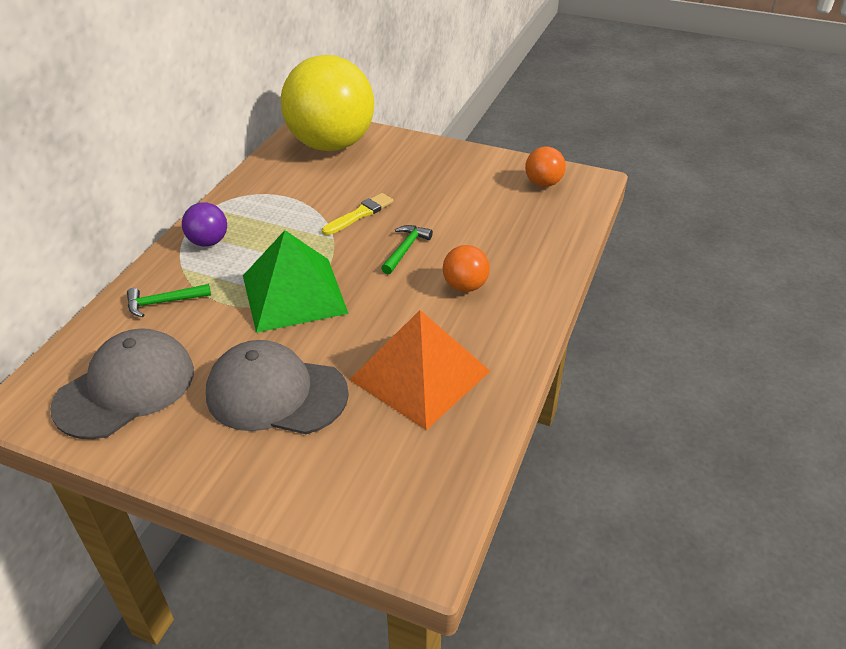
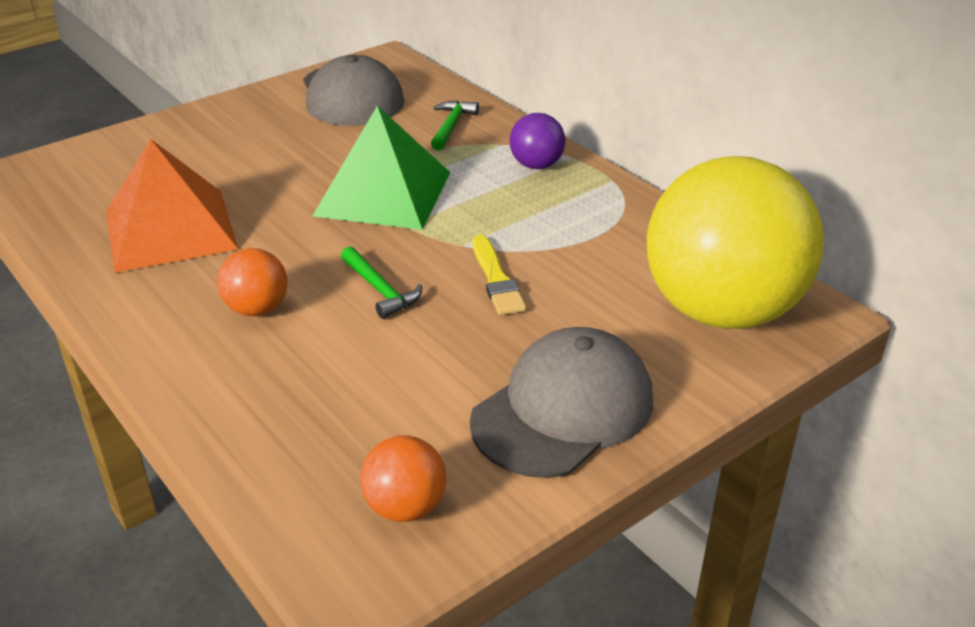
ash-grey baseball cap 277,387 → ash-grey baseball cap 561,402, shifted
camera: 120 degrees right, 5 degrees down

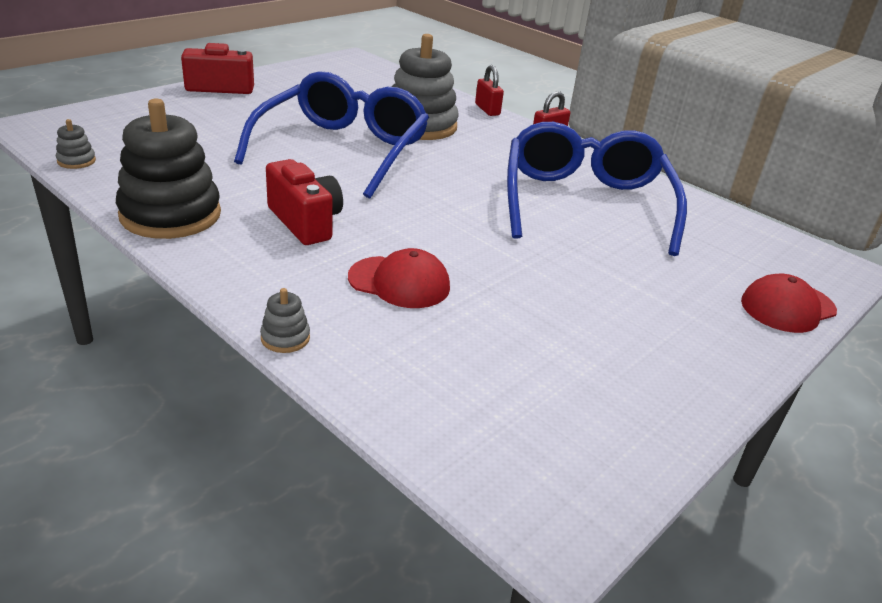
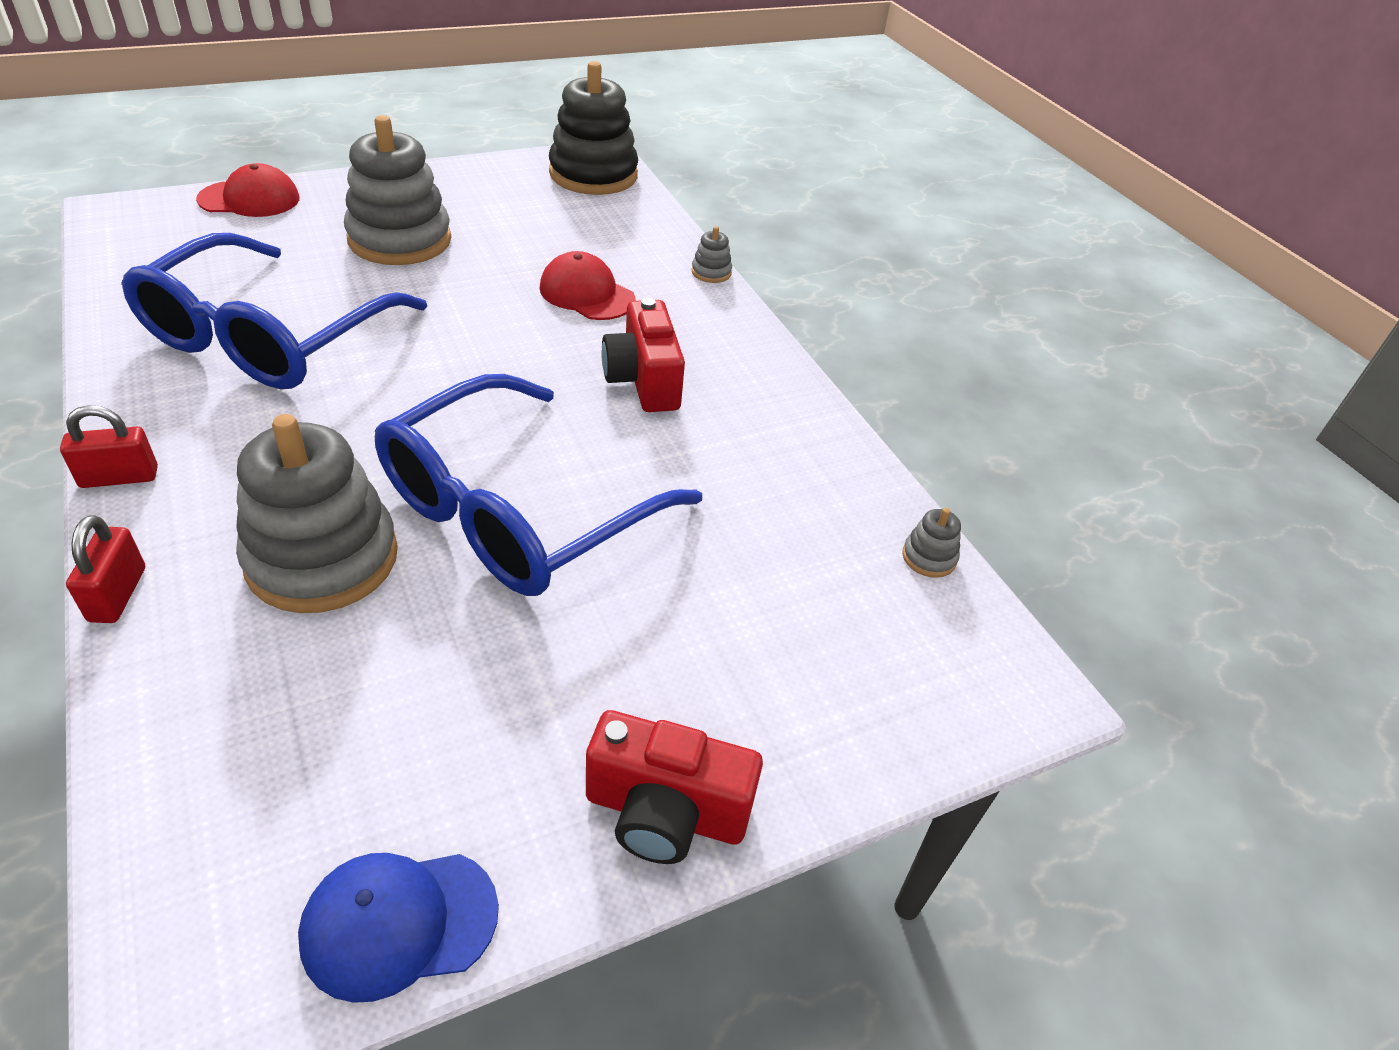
- → cobalt baseball cap 398,928
- → ash-grey ring stacker 397,190
jet-black ring stacker 168,168 → jet-black ring stacker 593,128, shifted
camera: 160 degrees left, 10 degrees up

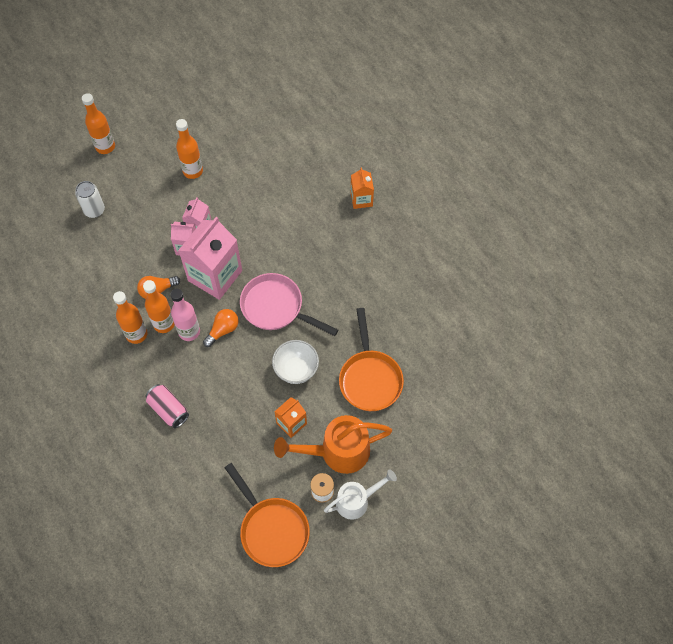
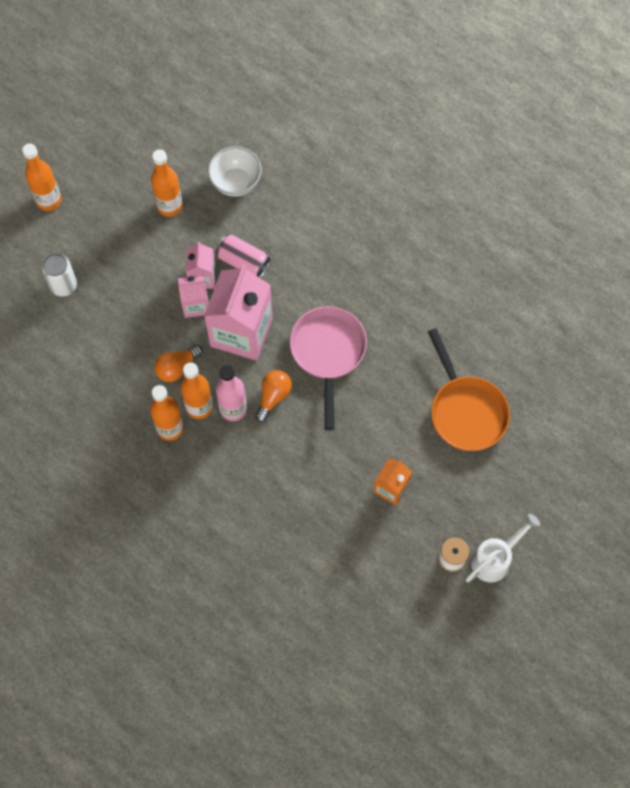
orange-coloured pan 267,515 → -
orange-coloured watering pot 333,444 → -
orange-coloured juice carton 362,188 → -
rosy soda can 167,406 → rosy soda can 243,256, shifted
pure white deep dish 295,362 → pure white deep dish 235,171, shifted
rosy pan 289,304 → rosy pan 328,368, 75 degrees clockwise
camera: 15 degrees left, 5 degrees up

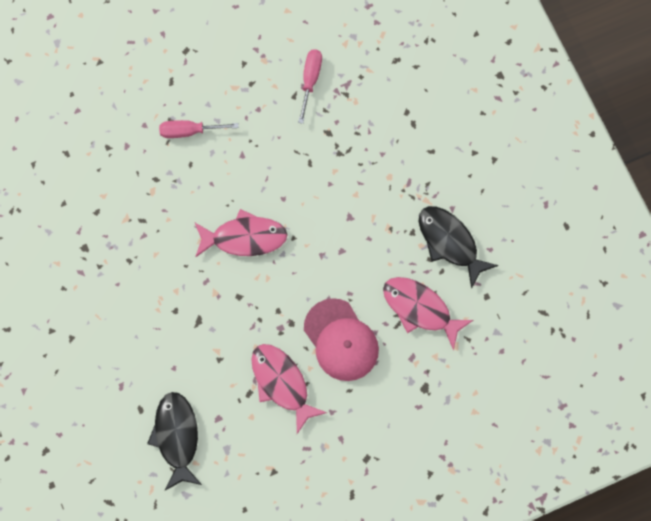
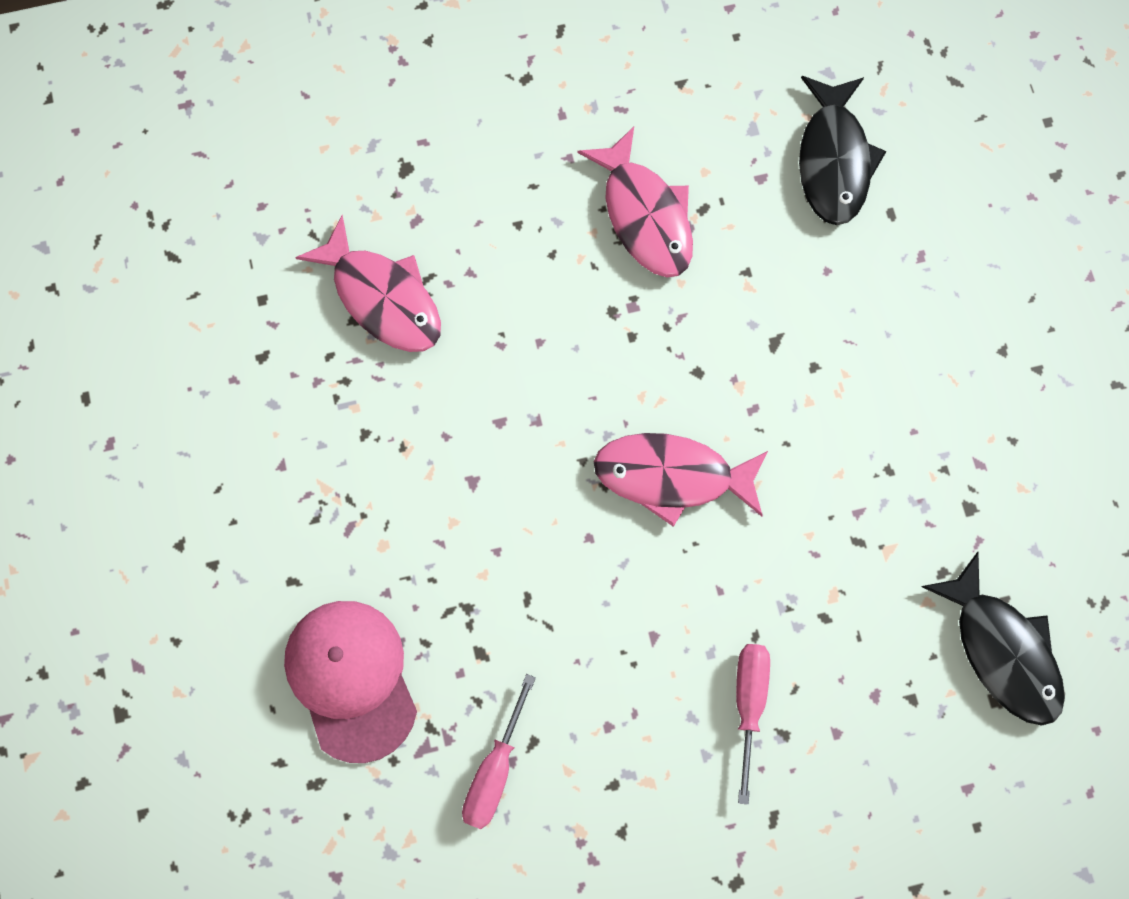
rosy baseball cap 341,339 → rosy baseball cap 350,682, shifted
jet-black toy fish 458,247 → jet-black toy fish 993,639, shifted
rosy screwdriver 199,129 → rosy screwdriver 753,724, 90 degrees counterclockwise
camera: 170 degrees left, 0 degrees up

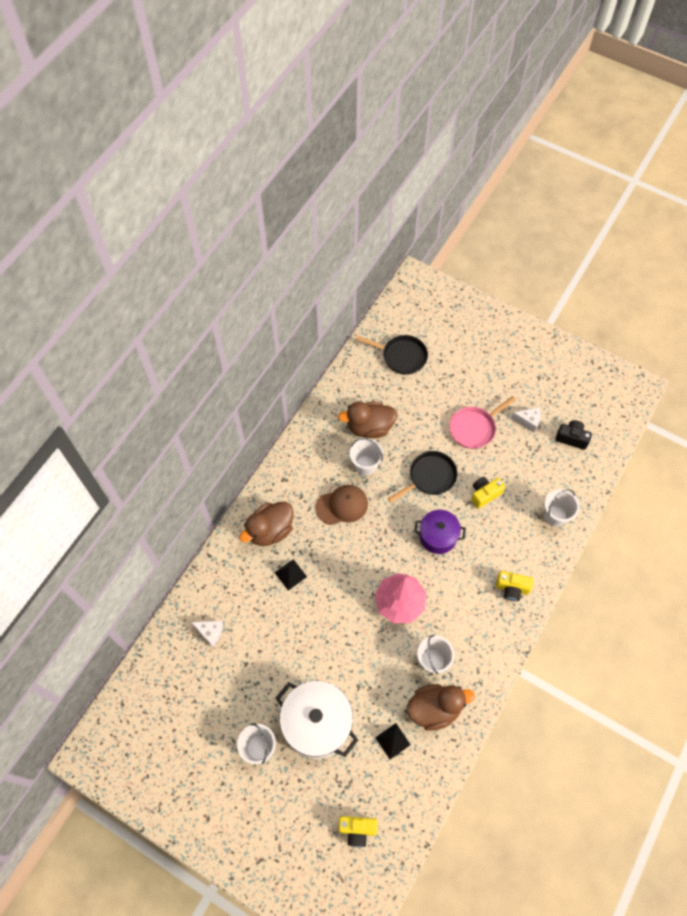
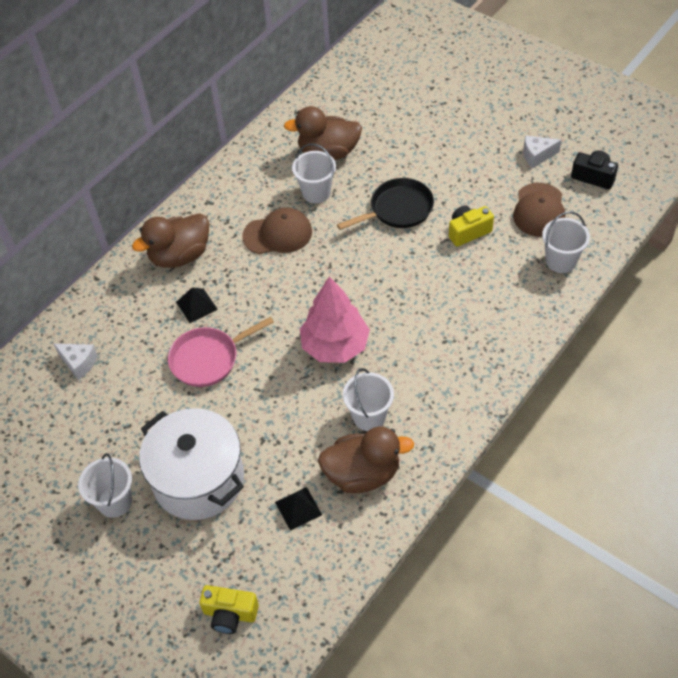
jet-black pan 392,355 → -
purple cooking pot 440,532 → -
yellow photo camera 514,586 → -
- → dark brown baseball cap 539,210
rosy pan 482,422 → rosy pan 221,352, shifted
pure white piece of cheese 526,419 → pure white piece of cheese 542,151, 150 degrees clockwise
camera: 10 degrees right, 10 degrees down

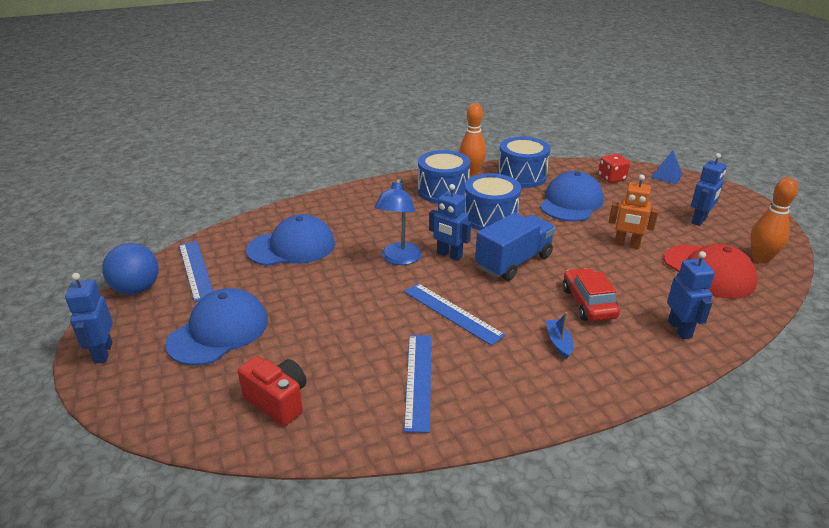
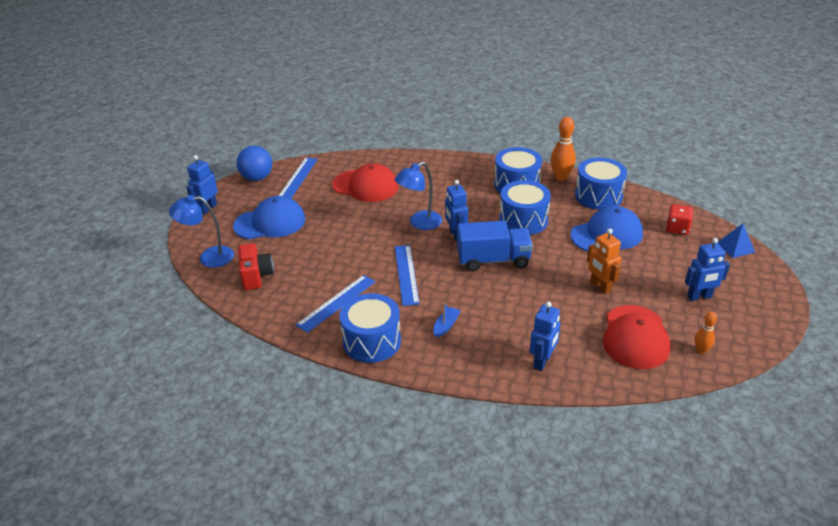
red car 591,294 → -
- → cobalt reading lamp 201,231
- → cobalt toy drum 370,328
cobalt baseball cap 290,240 → red baseball cap 365,182
orange-coloured tenpin 774,220 → orange-coloured tenpin 705,333, x0.58
camera: 40 degrees right, 5 degrees up

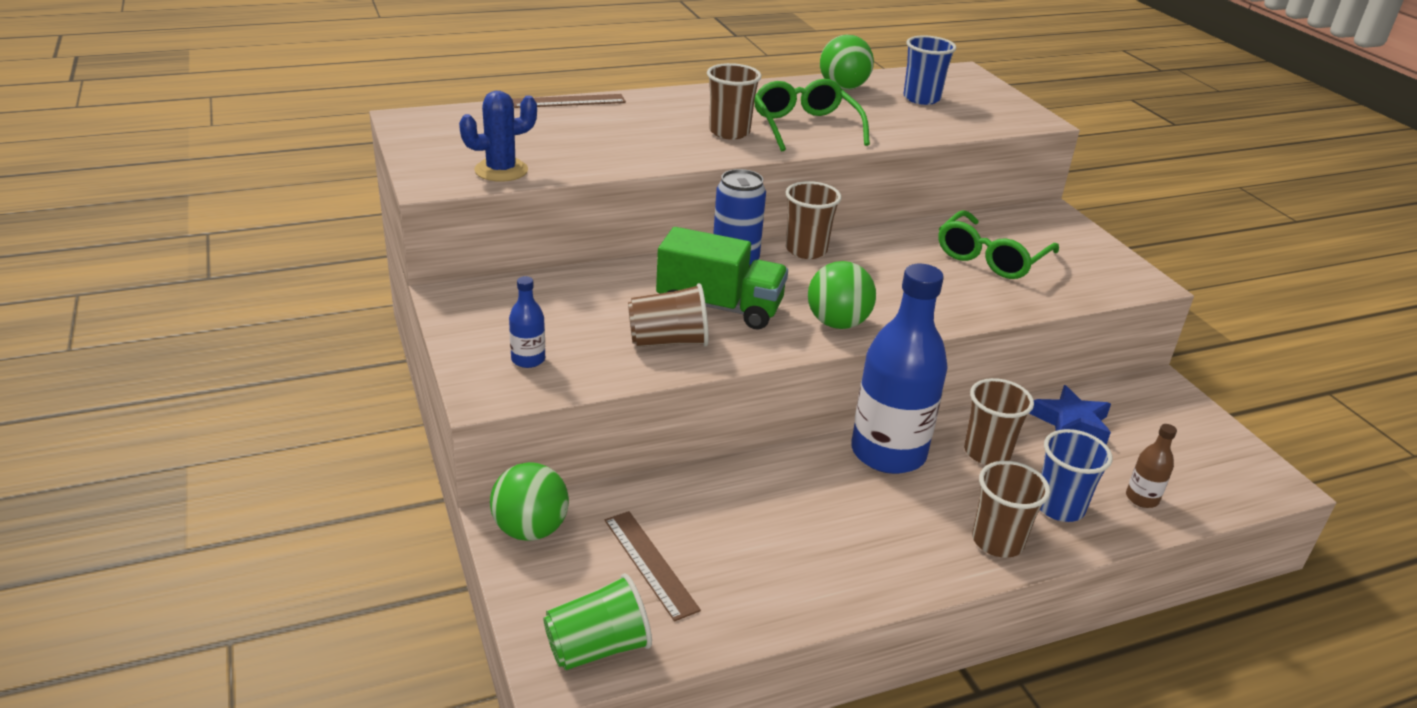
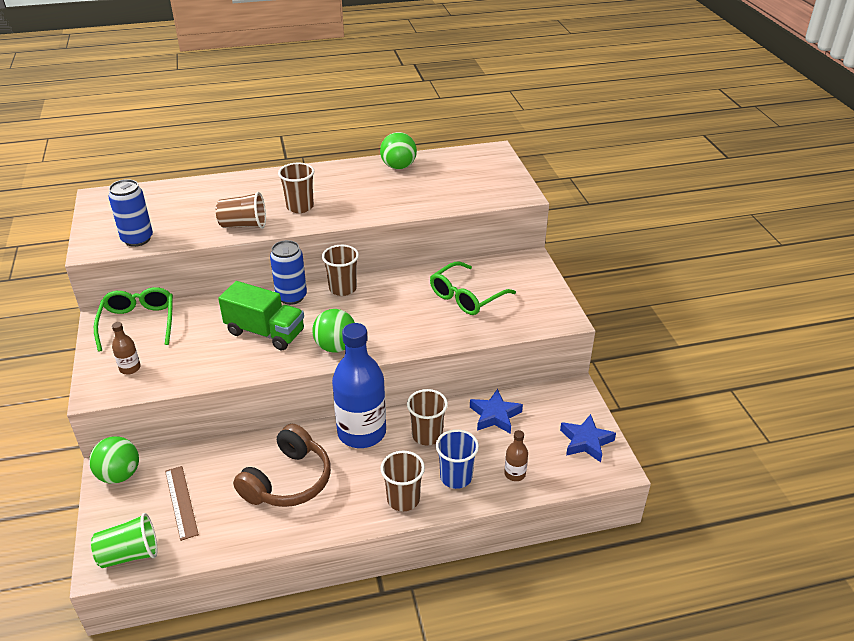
dark brown ruler 569,101 → -
cobalt beaker 929,70 → -
- → dark brown over-ear headphones 282,465
- → cobalt star shape 588,438
dark brown beaker 668,315 → dark brown beaker 241,210, shifted
leaf-green glasses 812,115 → leaf-green glasses 133,319, shifted
cobalt cactus 498,136 → cobalt soda can 130,213
cobalt bottle 527,322 → dark brown bottle 126,348
camera: 10 degrees right, 5 degrees up

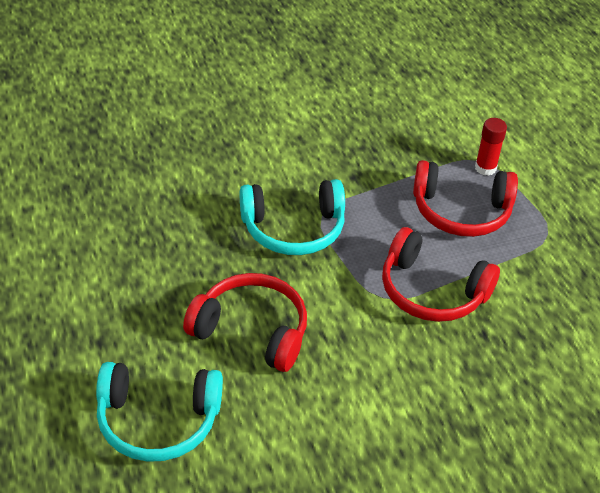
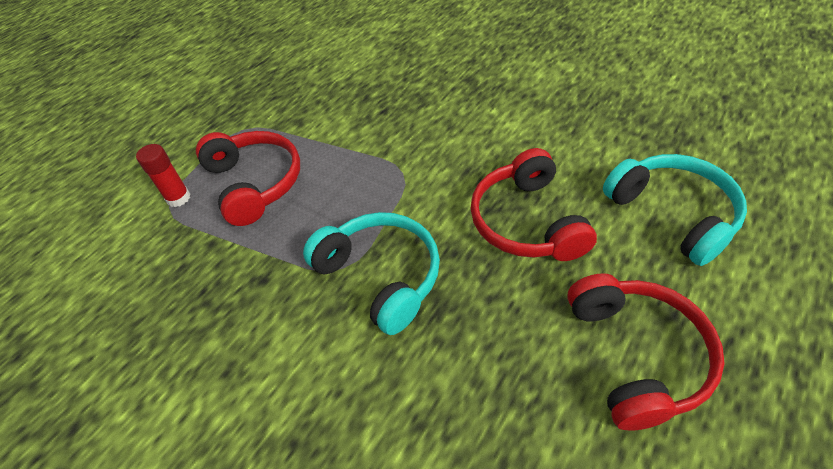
red over-ear headphones 441,274 → red over-ear headphones 646,352, shifted
camera: 120 degrees left, 5 degrees up

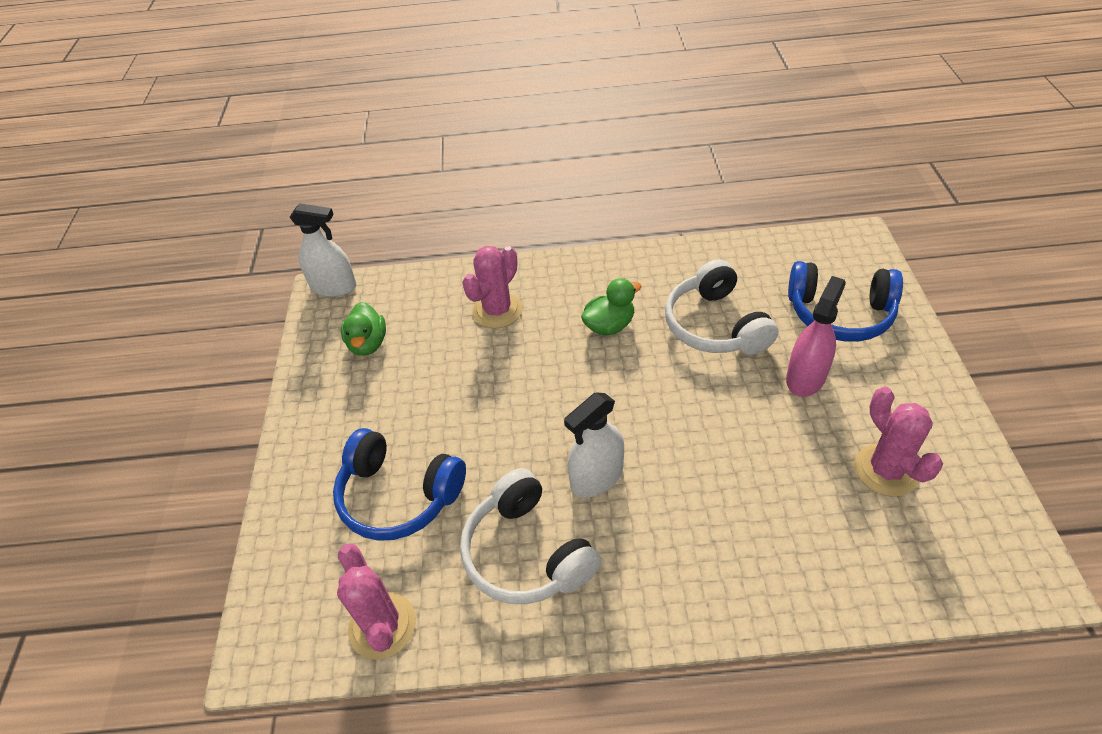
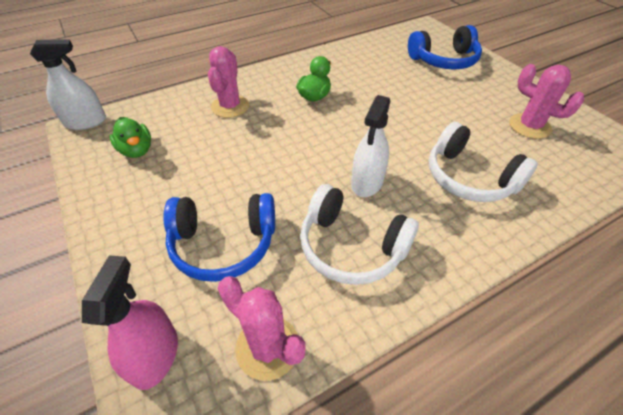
pure white over-ear headphones 721,307 → pure white over-ear headphones 483,162, shifted
rosy spray bottle 816,336 → rosy spray bottle 130,322, shifted
camera: 30 degrees left, 0 degrees up

